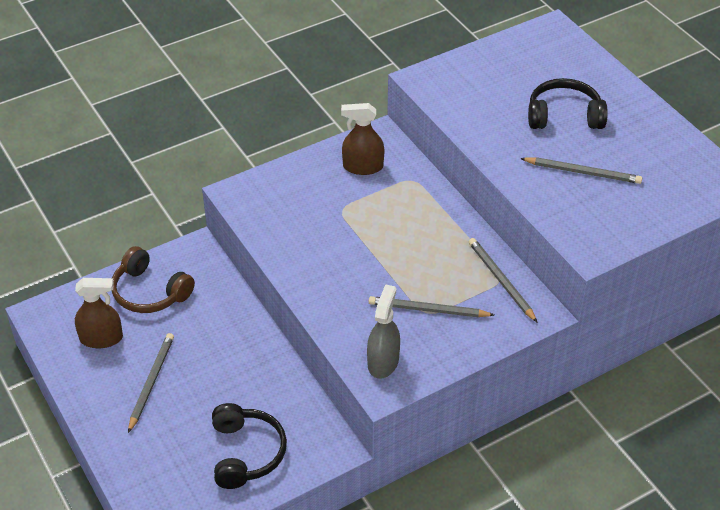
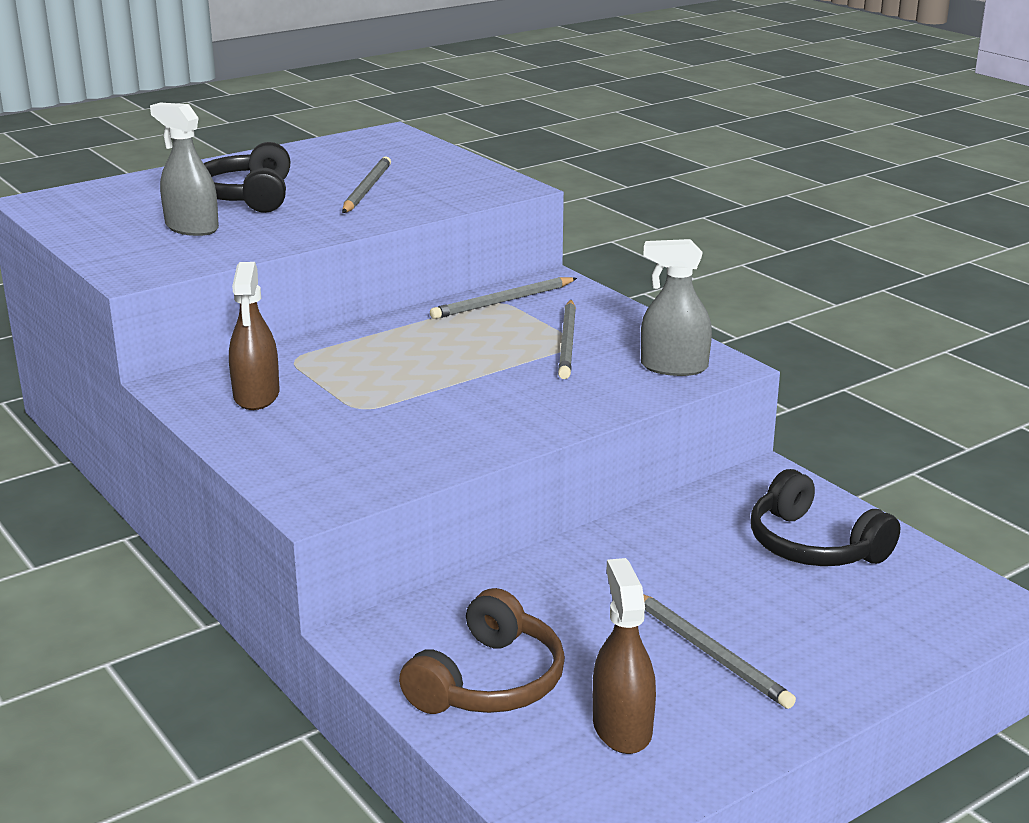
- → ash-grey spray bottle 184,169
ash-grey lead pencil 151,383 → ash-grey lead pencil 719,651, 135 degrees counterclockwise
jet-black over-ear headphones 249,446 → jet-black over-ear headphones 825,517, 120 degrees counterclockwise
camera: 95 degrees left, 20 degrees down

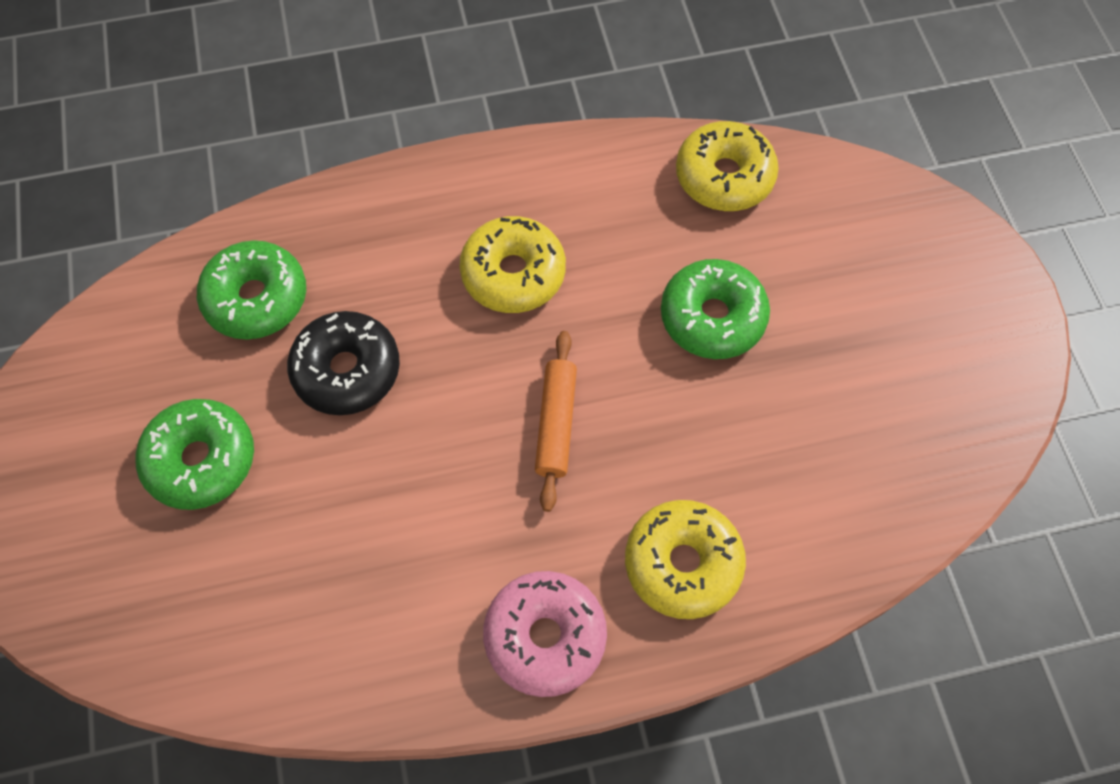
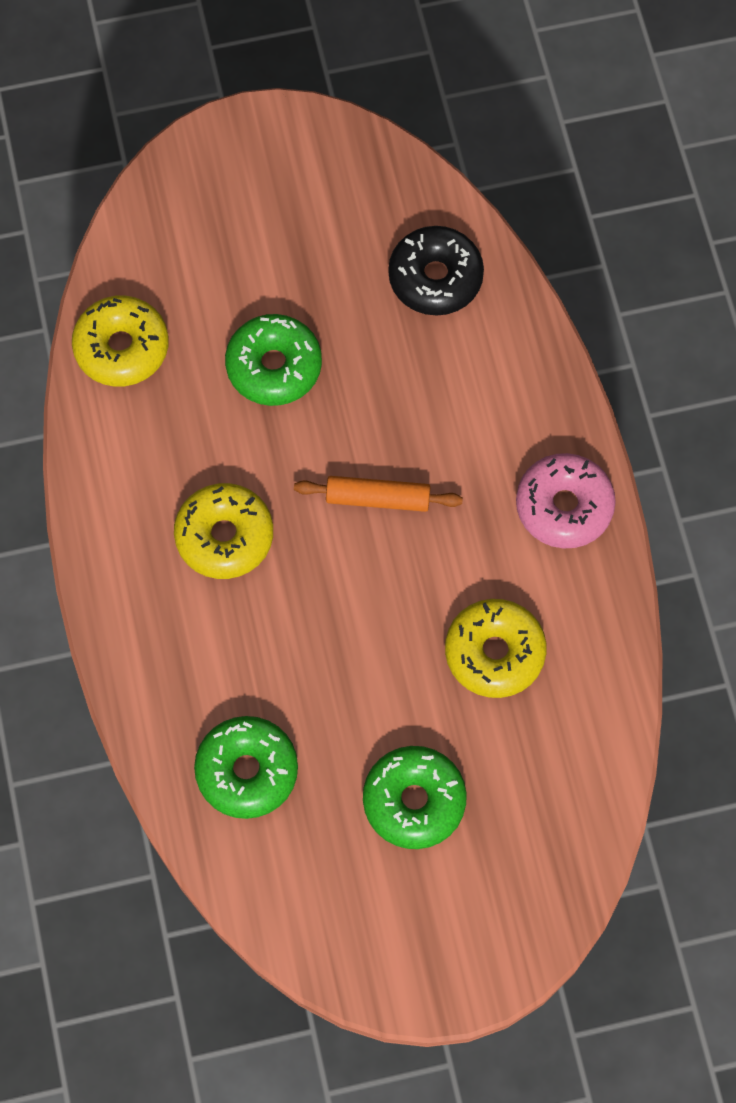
jet-black glazed donut 343,363 → jet-black glazed donut 436,271, shifted
yellow glazed donut 685,559 → yellow glazed donut 495,648, shifted
camera: 90 degrees left, 5 degrees up

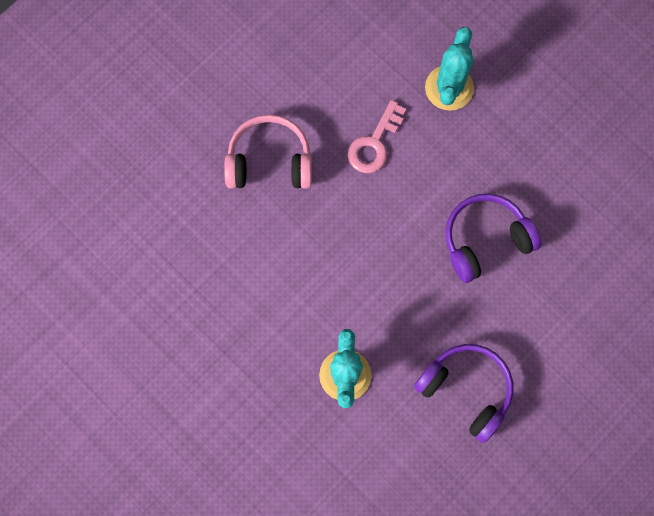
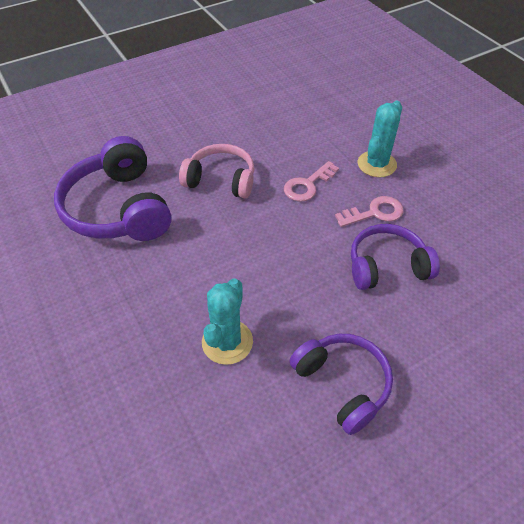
- → purple over-ear headphones 113,188
- → rosy latchkey 369,211
camera: 15 degrees right, 25 degrees down

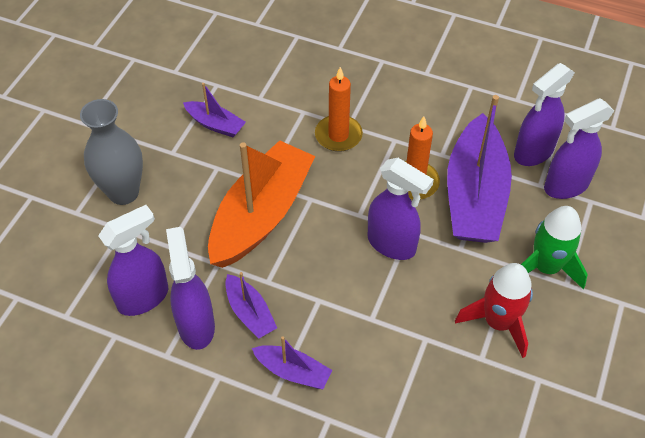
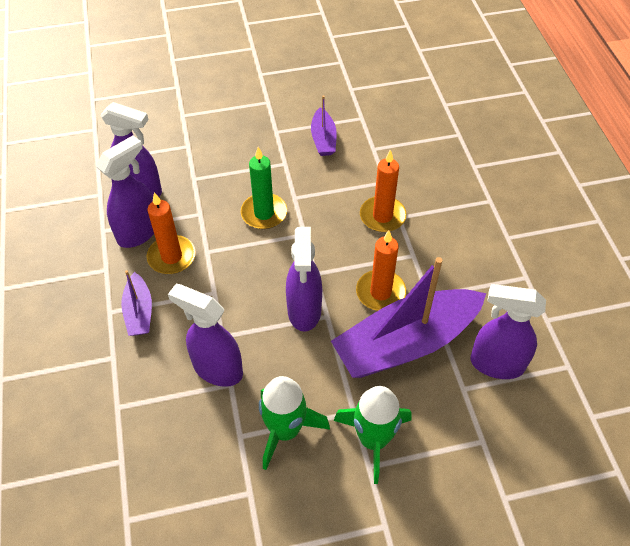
ash-grey tall vase 111,152 → -
purple spray bottle 579,148 → purple spray bottle 205,335, shifted
orange-coloured boat 262,204 → leaf-green candle 264,188
purple boat 251,305 → orange-coloured candle 171,233
red rocket 494,310 → leaf-green rocket 294,423
camera: 55 degrees right, 0 degrees up

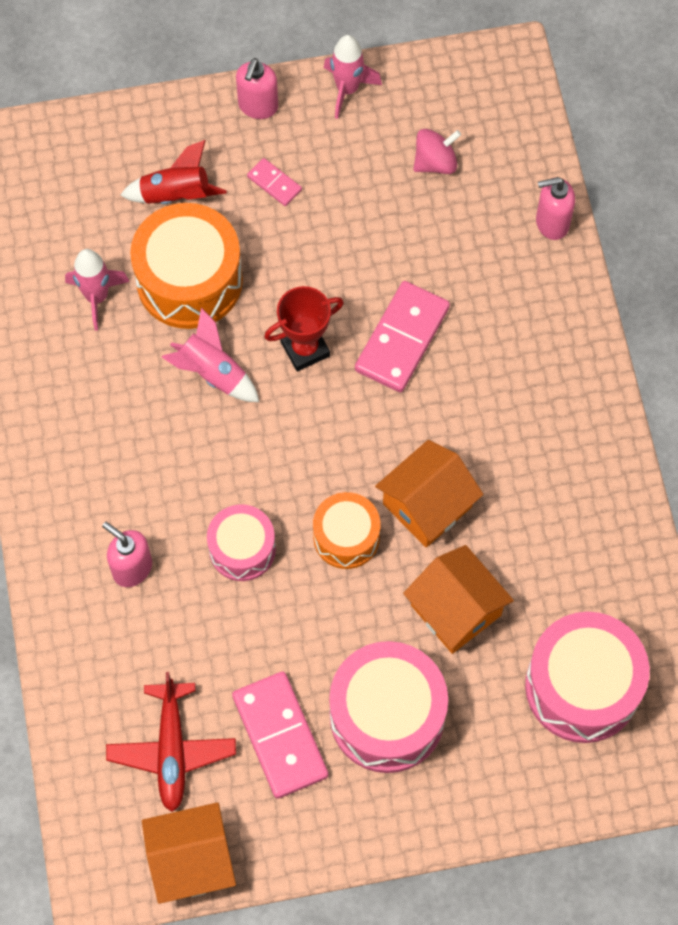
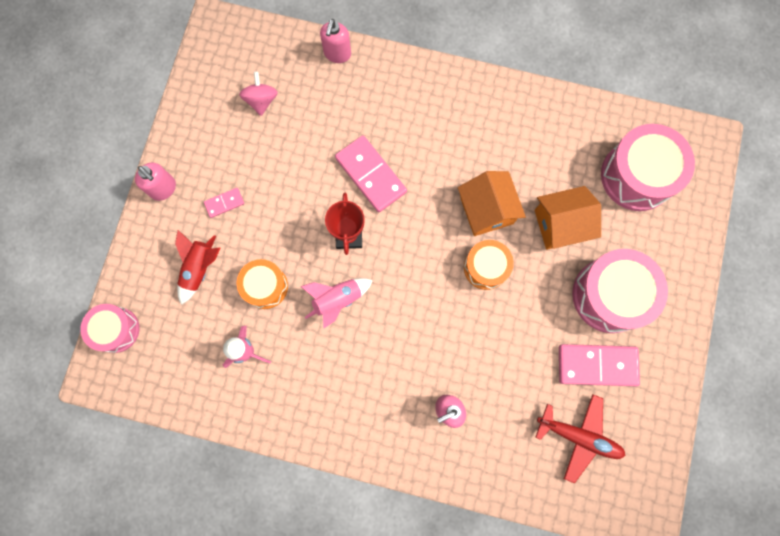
orange-coloured house 189,853 → -
rosy rocket 353,77 → -
rosy toy drum 241,542 → rosy toy drum 109,328, shifted
orange-coloured toy drum 186,266 → orange-coloured toy drum 262,284, x0.60
camera: 65 degrees left, 10 degrees up

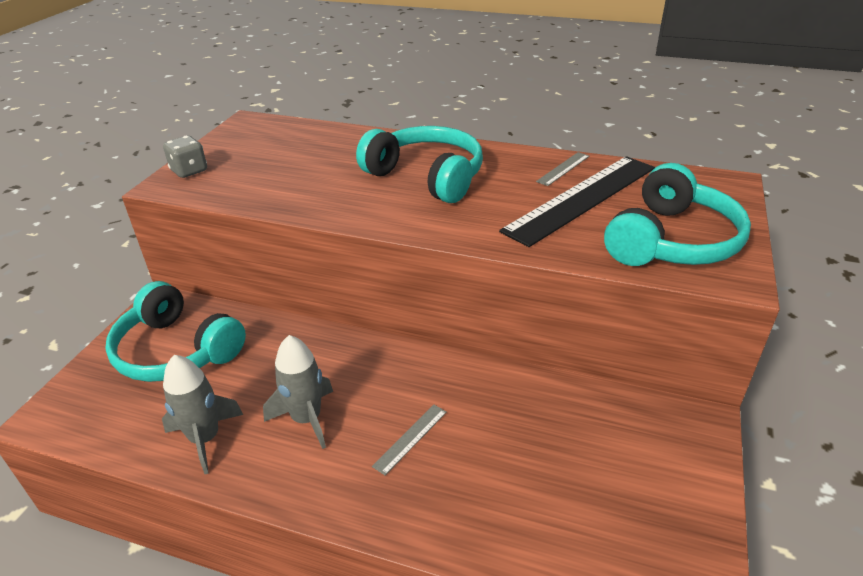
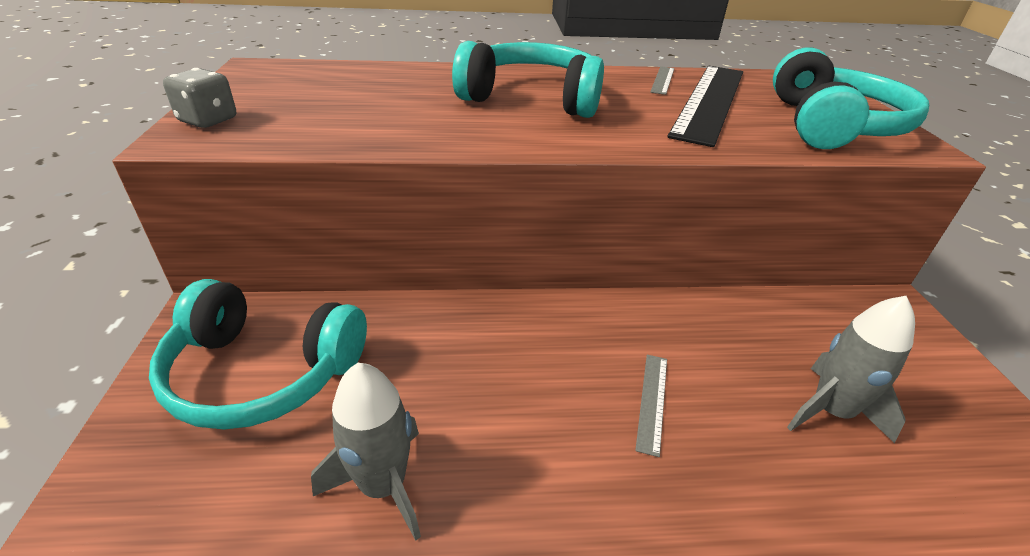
ash-grey rocket 298,392 → ash-grey rocket 851,369, shifted
camera: 25 degrees left, 0 degrees up

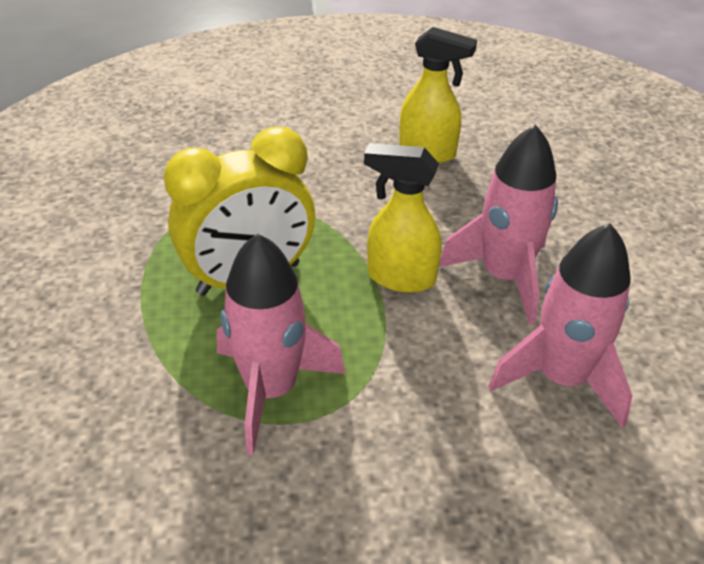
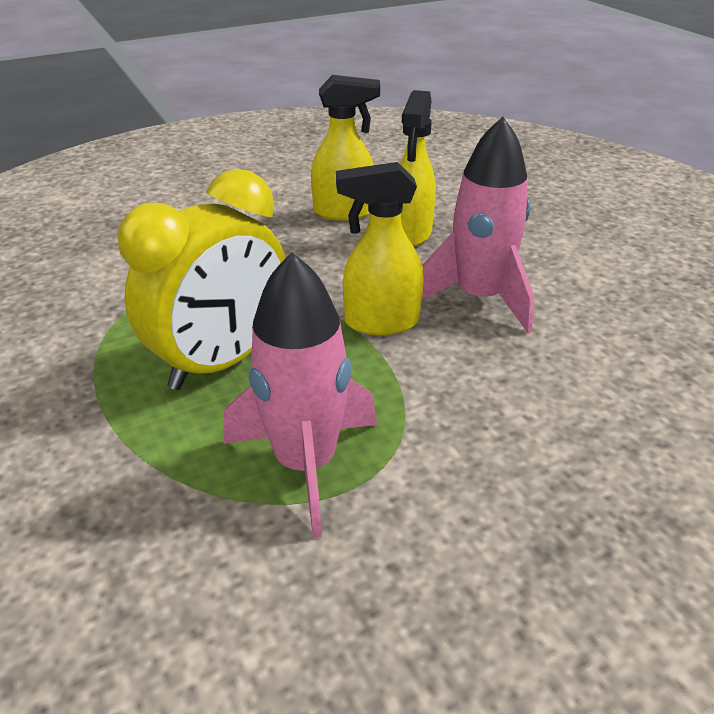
rosy rocket 560,325 → -
- → yellow spray bottle 418,168
camera: 20 degrees left, 5 degrees down

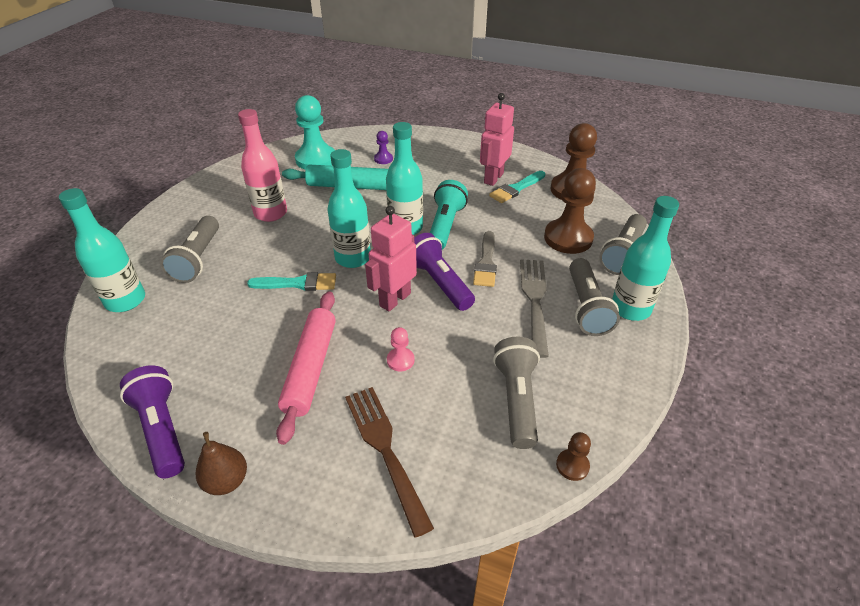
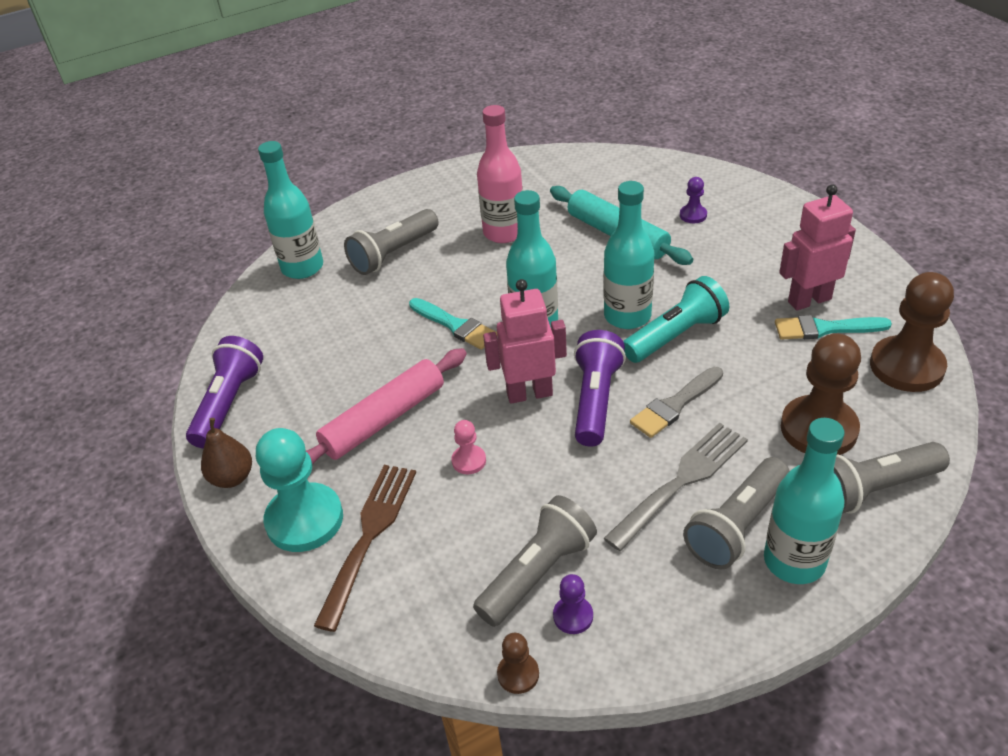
- → purple pawn 573,604
aqua pawn 315,132 → aqua pawn 299,490, shifted
camera: 45 degrees right, 0 degrees up

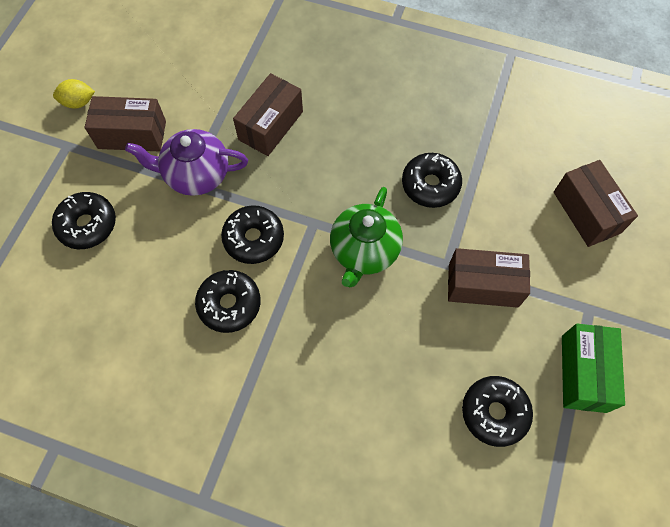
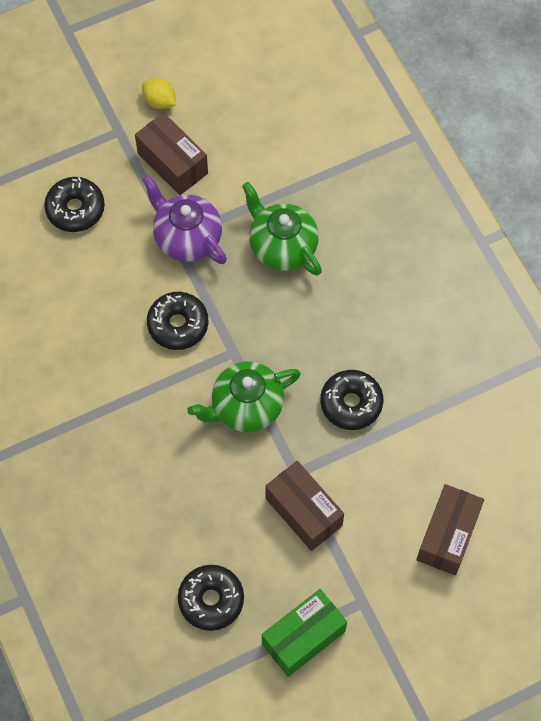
jet-black glazed donut 228,301 → -
dark brown parcel 268,114 → leaf-green teapot 282,229
camera: 45 degrees right, 0 degrees up

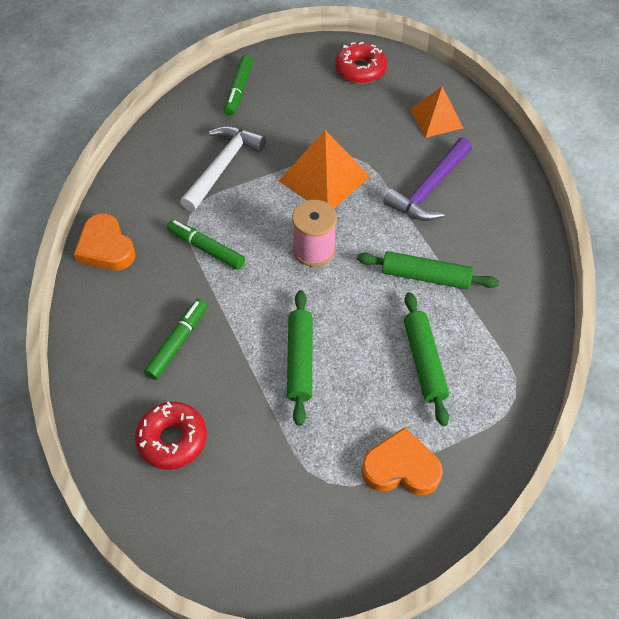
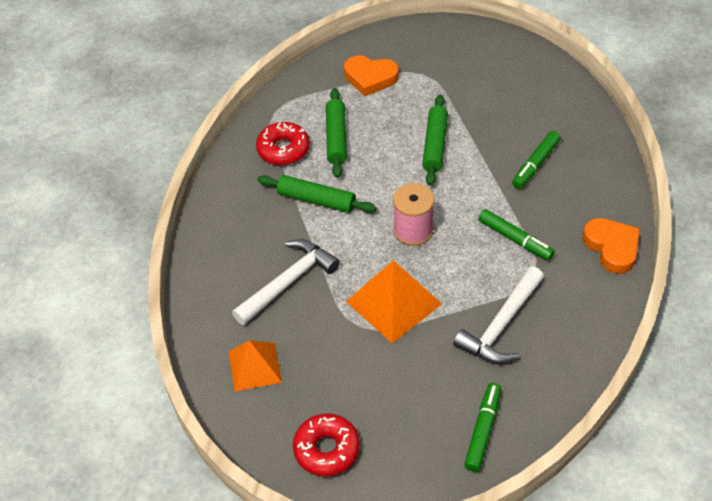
red glazed donut 171,436 → red glazed donut 283,143, shifted
purple carpenter's hammer 427,179 → pure white carpenter's hammer 286,282
camera: 170 degrees left, 5 degrees down

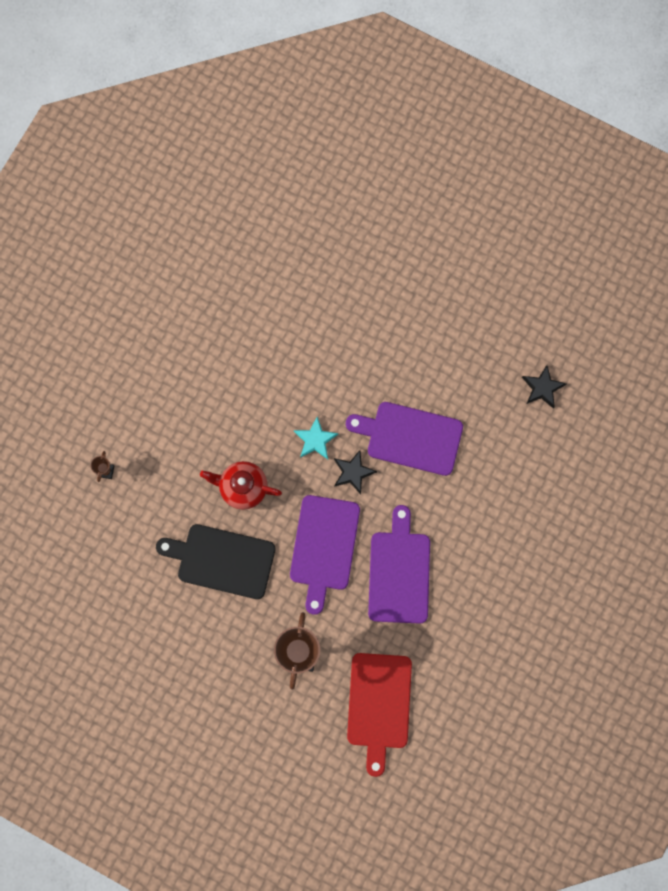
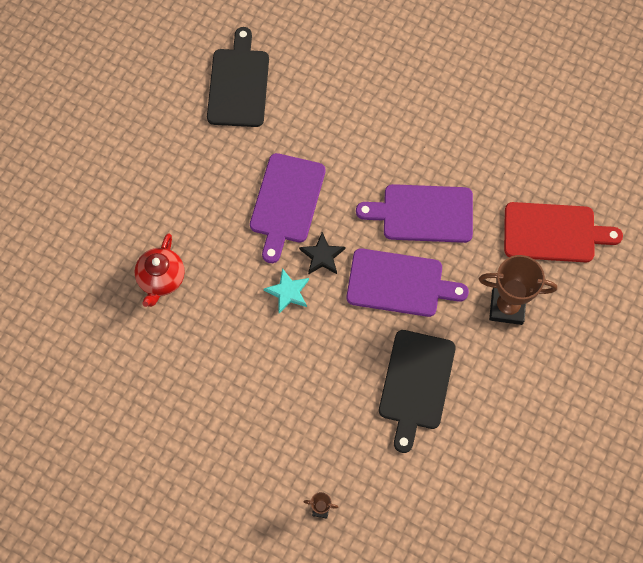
red teapot 241,485 → red teapot 160,270, shifted
jet-black star shape 544,387 → jet-black bread board 238,77
camera: 90 degrees left, 10 degrees down

